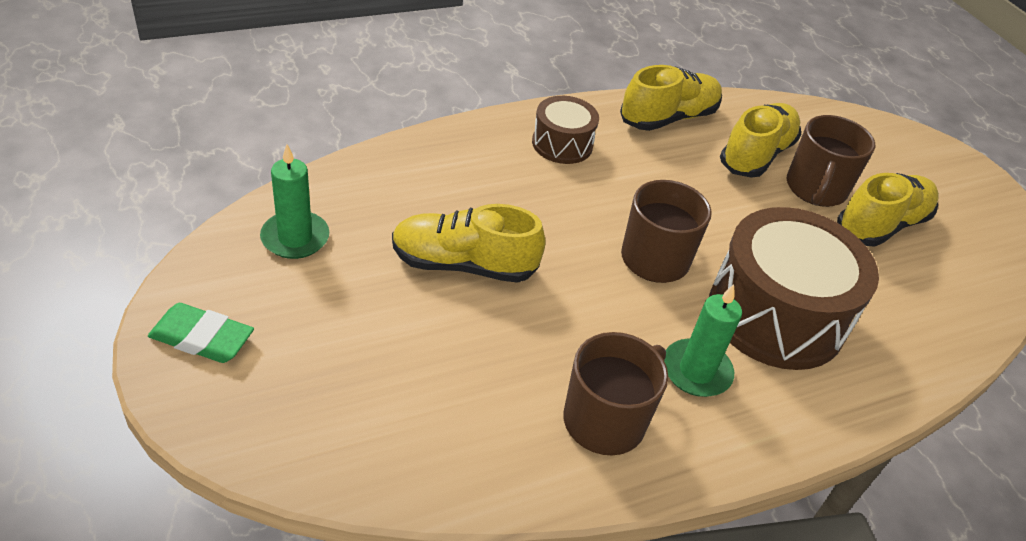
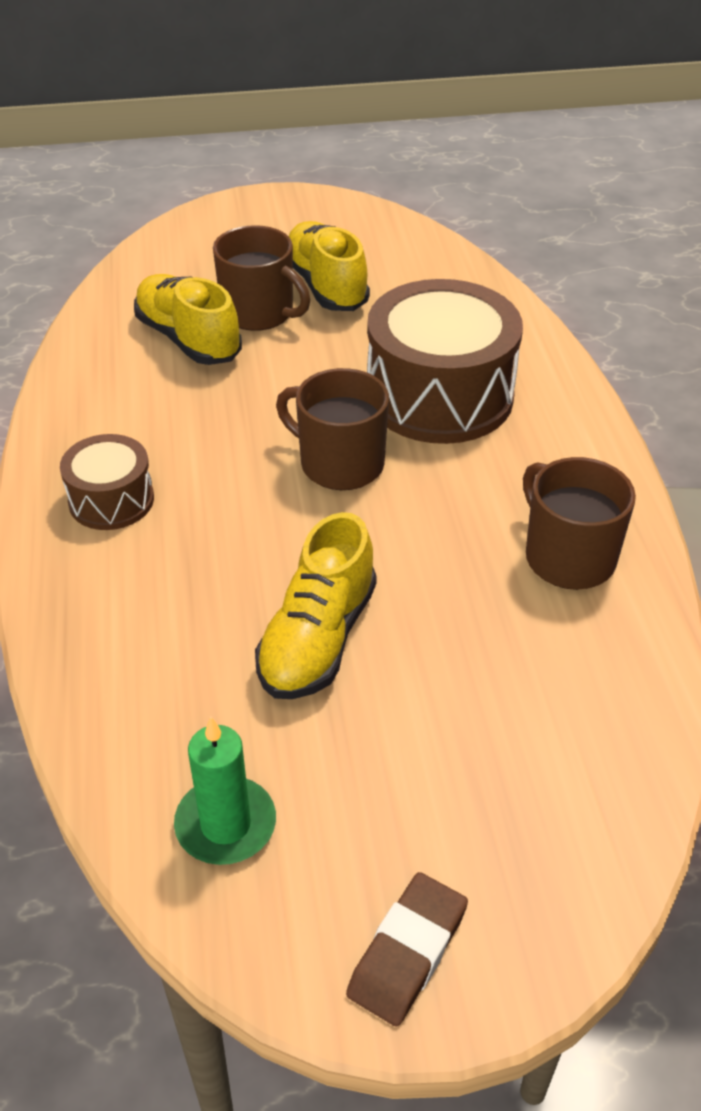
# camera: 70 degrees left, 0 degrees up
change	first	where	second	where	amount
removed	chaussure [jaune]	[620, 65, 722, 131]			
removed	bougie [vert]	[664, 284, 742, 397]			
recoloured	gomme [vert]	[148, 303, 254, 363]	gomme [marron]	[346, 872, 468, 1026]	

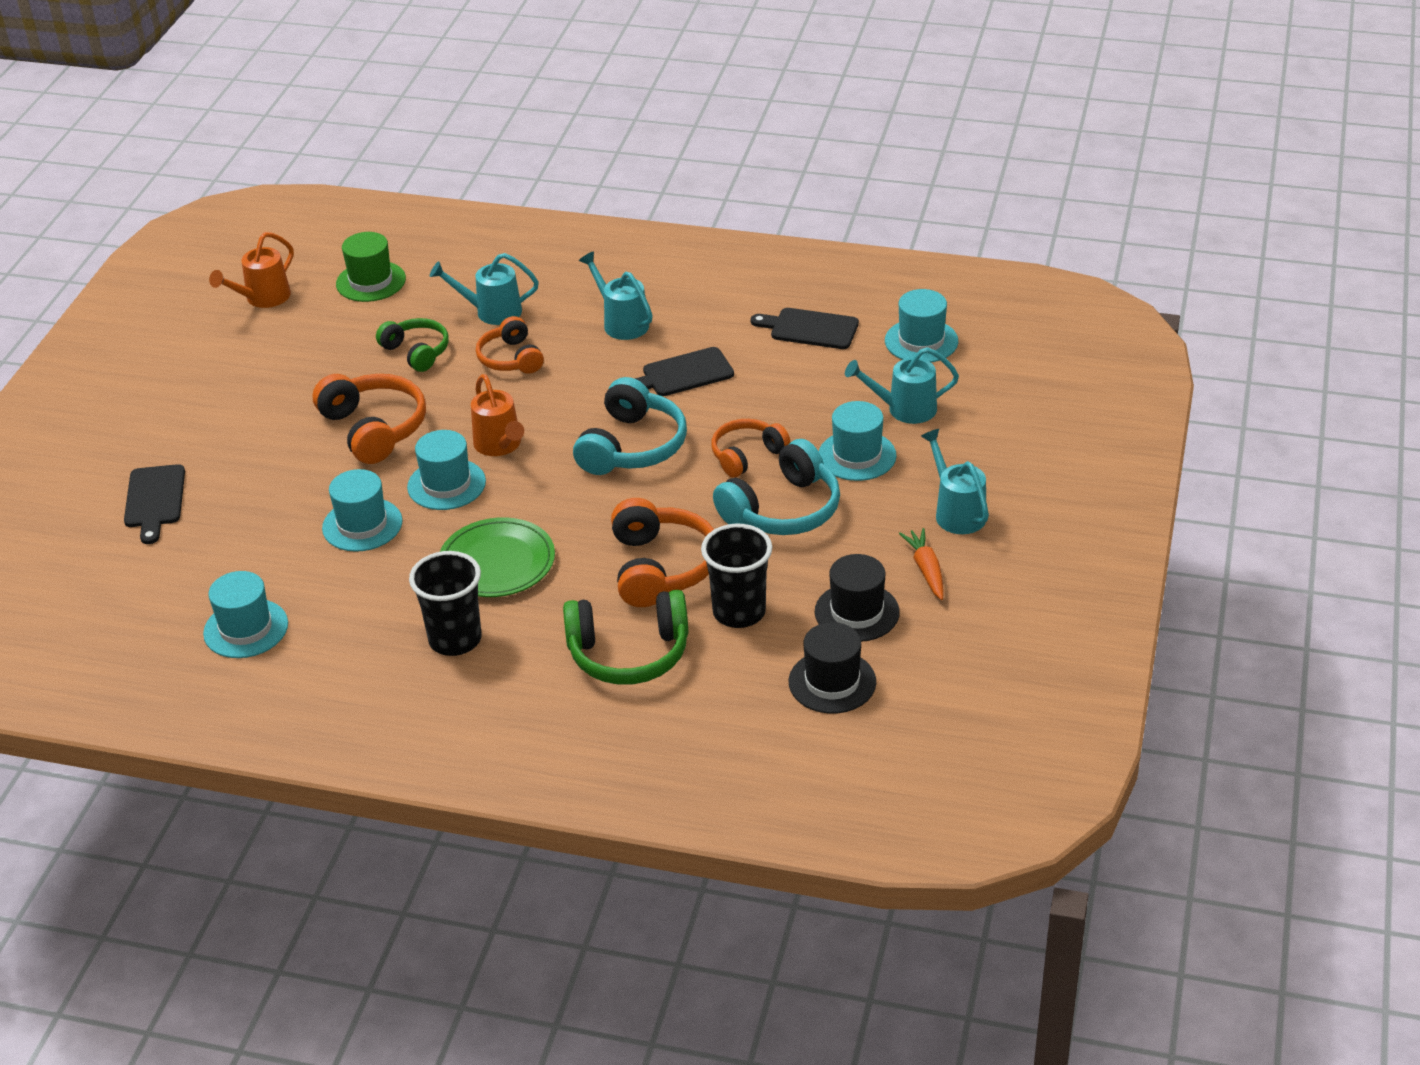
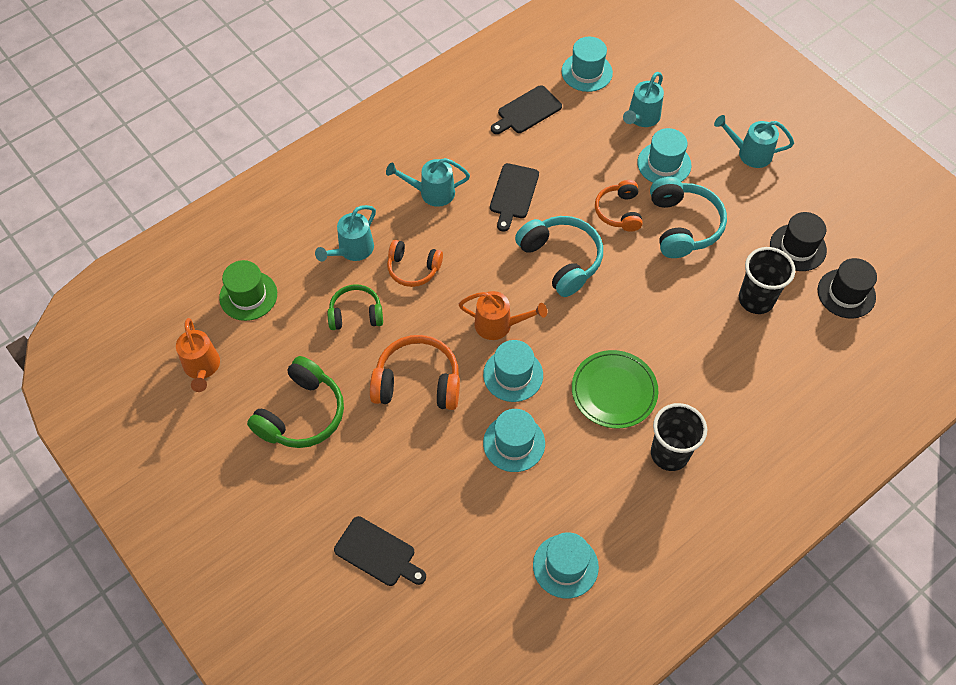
# camera: 55 degrees left, 20 degrees up
change	first	where	second	where	amount
removed	casque audio [orange]	[611, 498, 714, 607]			
removed	carotte [orange]	[899, 528, 944, 600]			
moved	casque audio [vert]	[563, 590, 688, 685]		[247, 356, 344, 448]	

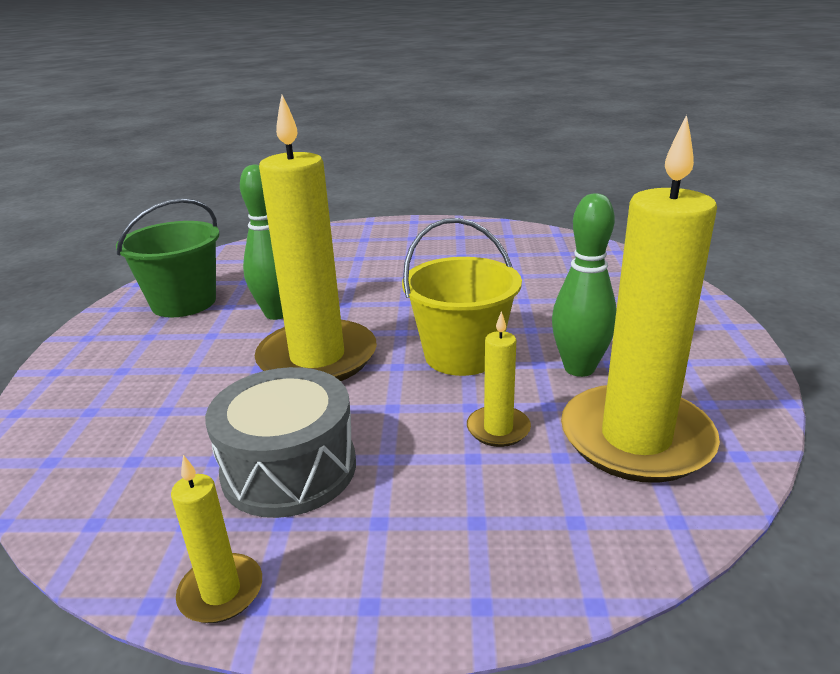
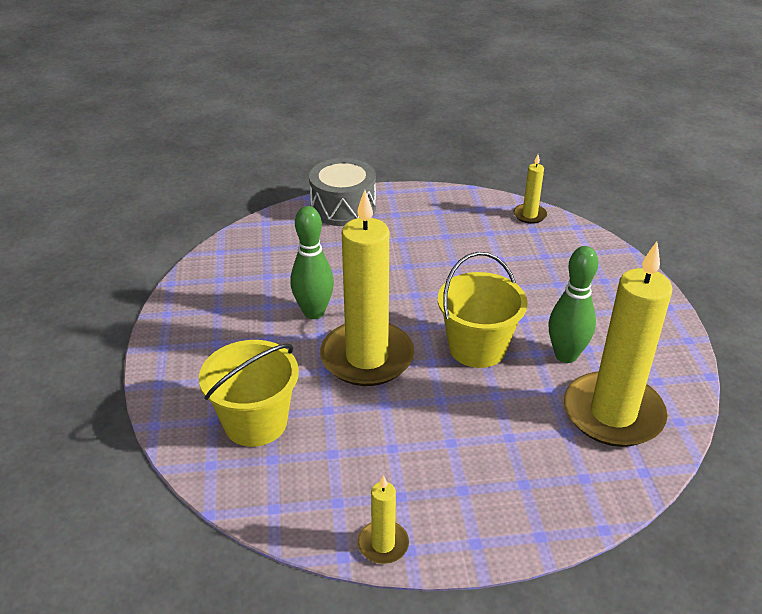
# camera: 10 degrees left, 10 degrees up
change	first	where	second	where	amount
removed	seau [vert]	[116, 198, 220, 317]			
moved	bougie [jaune]	[467, 311, 531, 447]		[514, 155, 547, 224]	
moved	tambour [gris]	[205, 367, 356, 518]		[309, 158, 376, 226]	
added			seau [jaune]	[199, 340, 299, 447]	

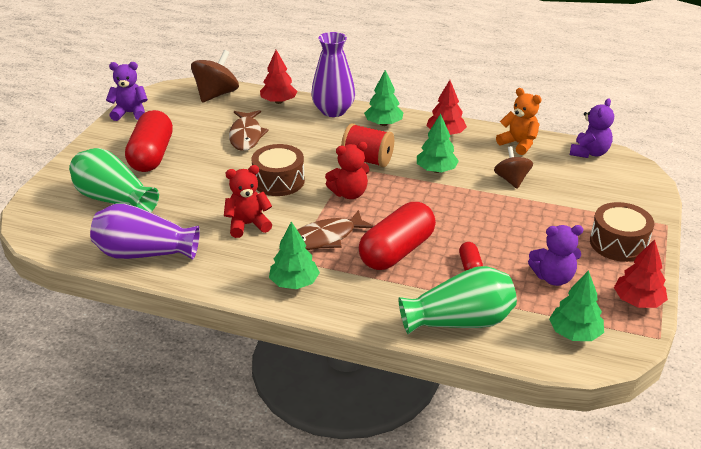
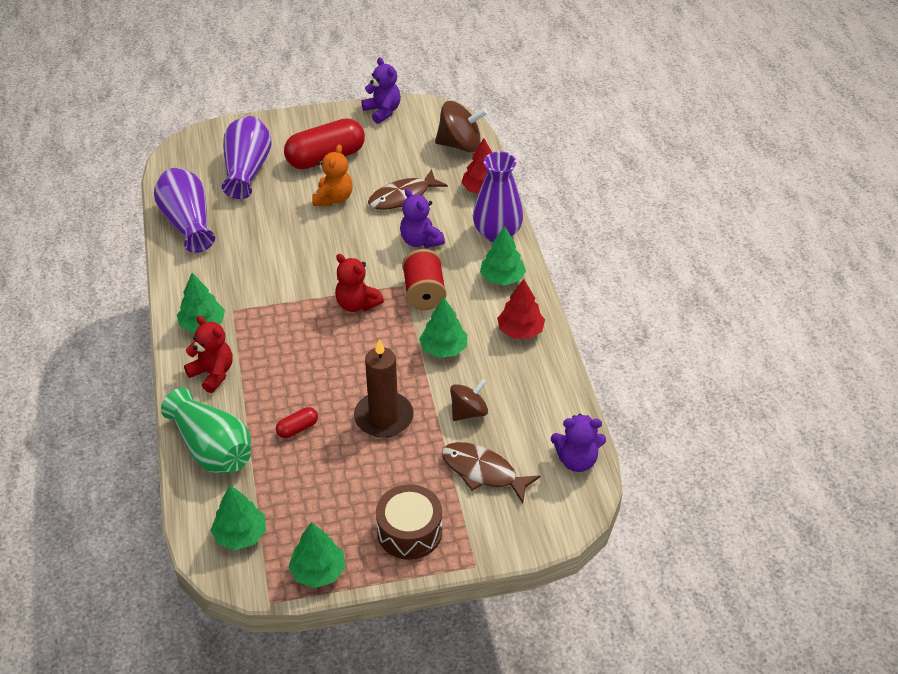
# camera: 60 degrees right, 10 degrees up
change	first	where	second	where	amount
moved	ours en peluche [orange]	[496, 88, 542, 155]		[312, 144, 353, 206]	
removed	tambour [marron]	[251, 144, 305, 196]			
recoloured	vase [vert]	[69, 148, 159, 212]	vase [violet]	[222, 116, 271, 199]	
moved	ours en peluche [rouge]	[224, 165, 272, 238]		[184, 315, 232, 393]	
removed	gélule [rouge]	[359, 202, 436, 270]			
moved	poisson [marron]	[297, 210, 374, 250]		[441, 442, 540, 503]	
moved	ours en peluche [violet]	[528, 225, 584, 286]		[400, 188, 445, 248]	
recoloured	arbre [rouge]	[614, 239, 668, 308]	arbre [vert]	[289, 522, 345, 588]	
added			bougie [marron]	[354, 339, 414, 438]	

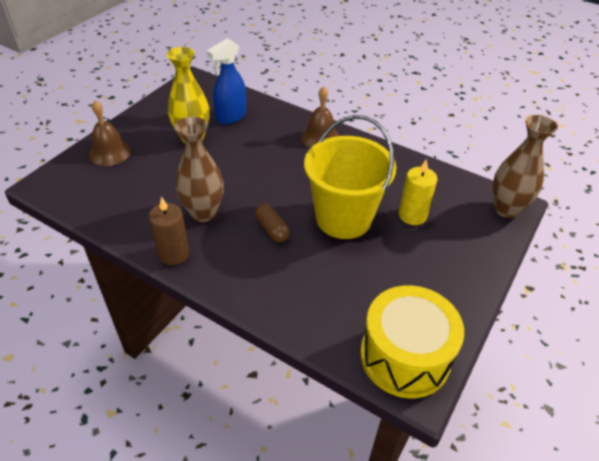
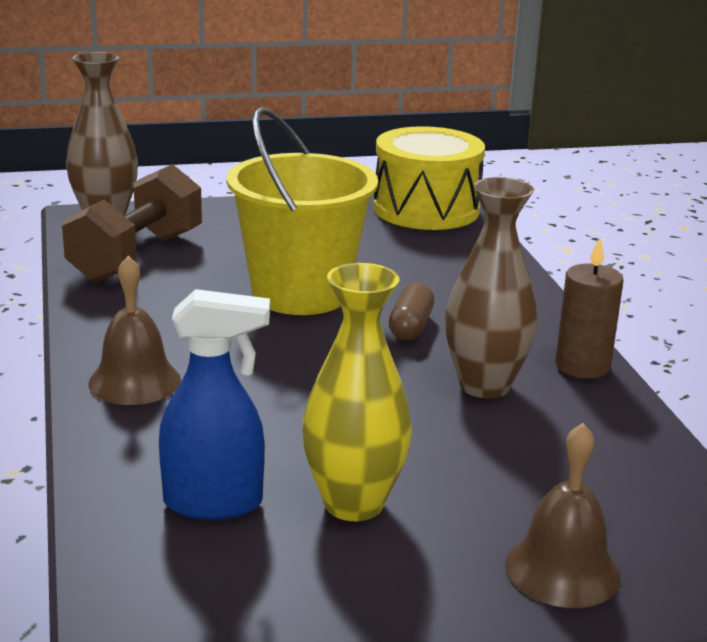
# camera: 135 degrees left, 20 degrees down
change	first	where	second	where	amount
removed	bougie [jaune]	[399, 159, 437, 225]			
added			haltère [marron]	[62, 164, 202, 282]	

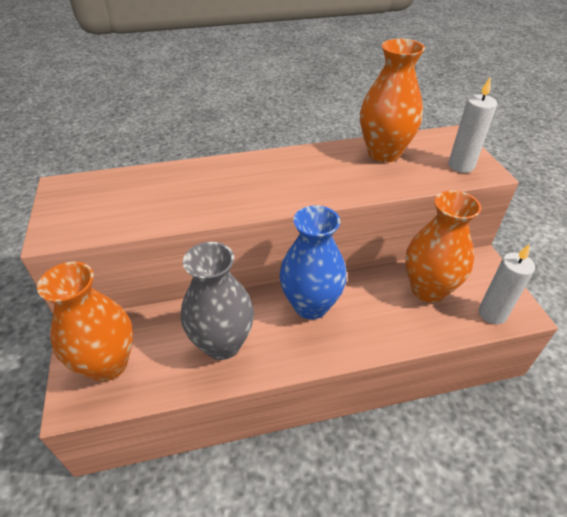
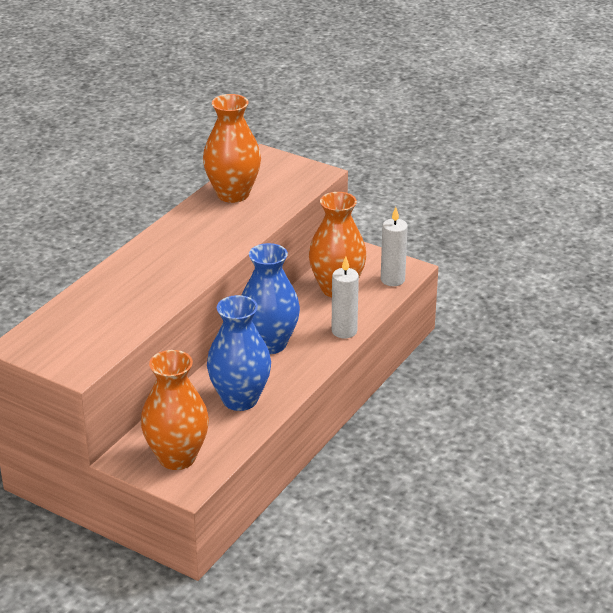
# camera: 45 degrees left, 10 degrees down
change	first	where	second	where	amount
moved	bougie [blanc]	[448, 76, 497, 173]		[332, 256, 359, 338]	
recoloured	vase [gris]	[181, 242, 254, 360]	vase [bleu]	[207, 295, 271, 411]	

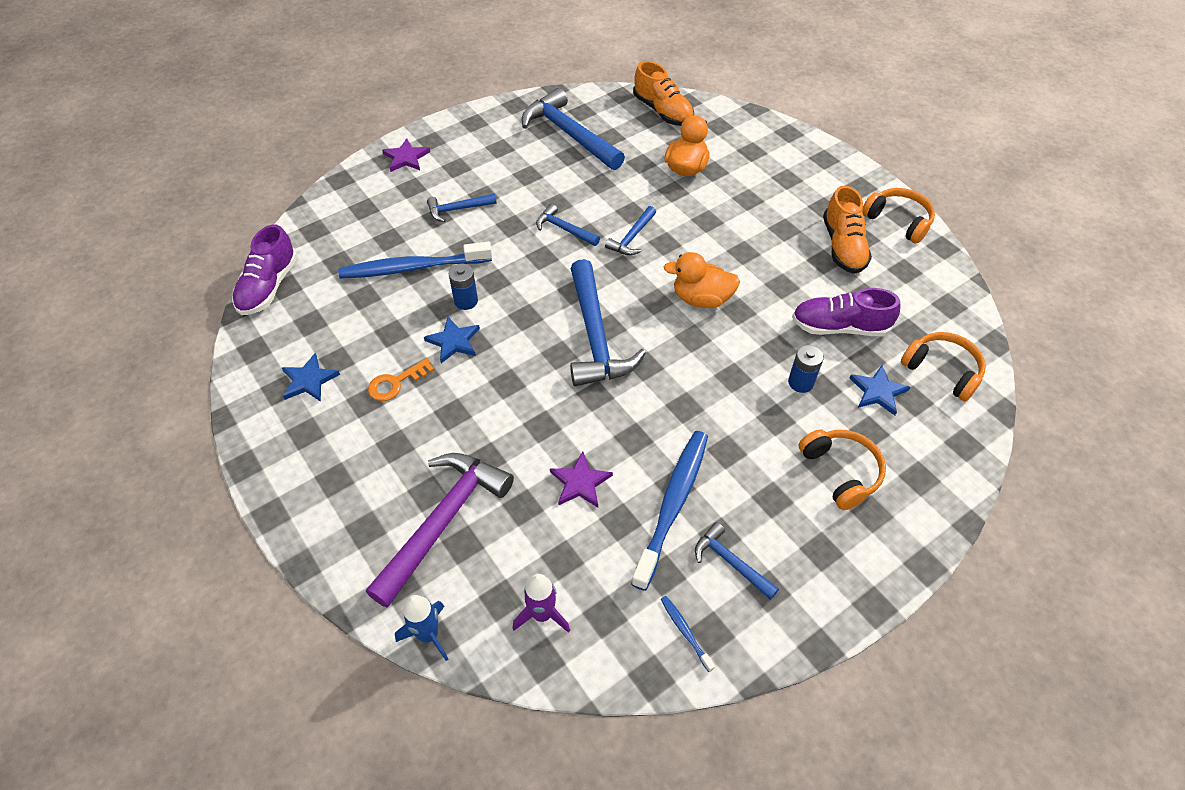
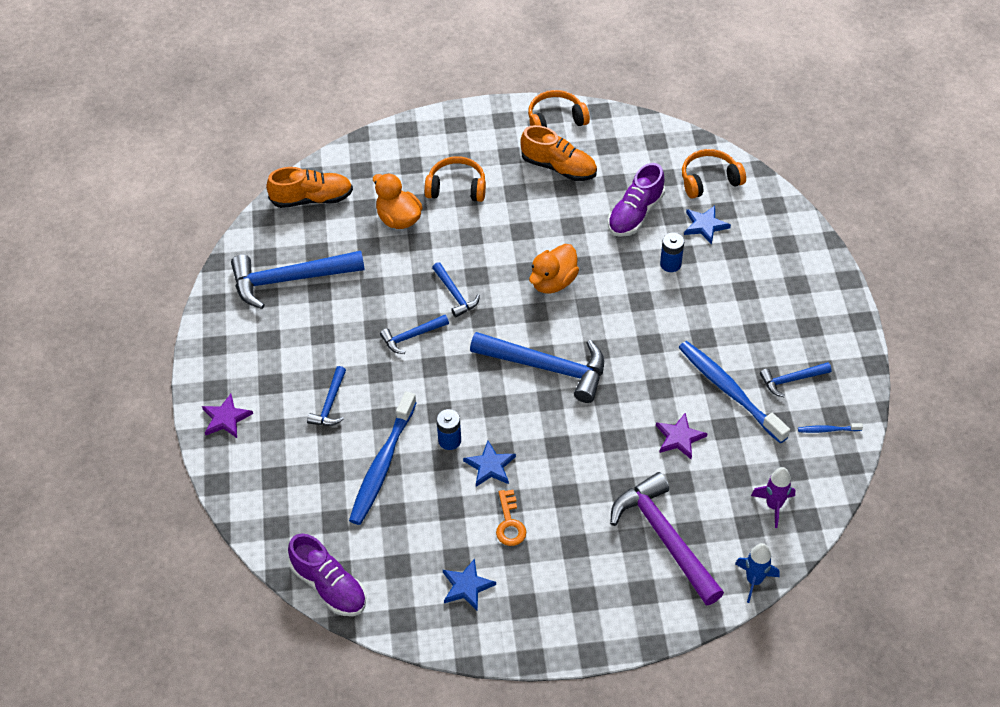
# camera: 60 degrees left, 0 degrees up
change	first	where	second	where	amount
moved	casque audio [orange]	[799, 429, 886, 510]		[424, 156, 486, 202]	

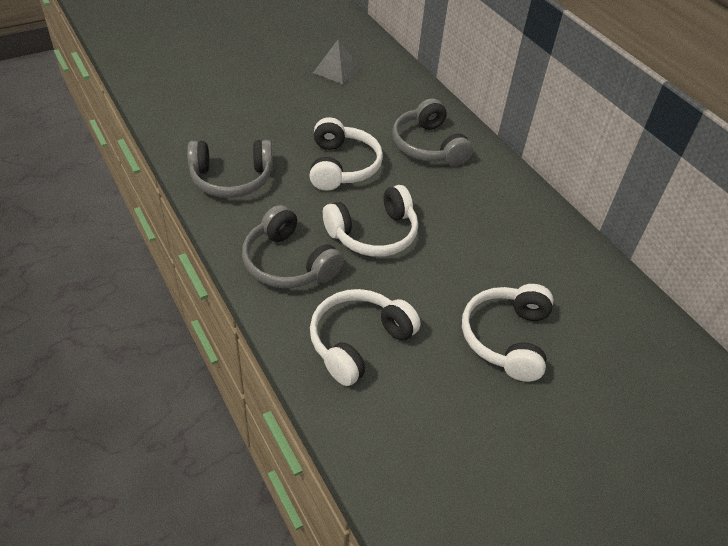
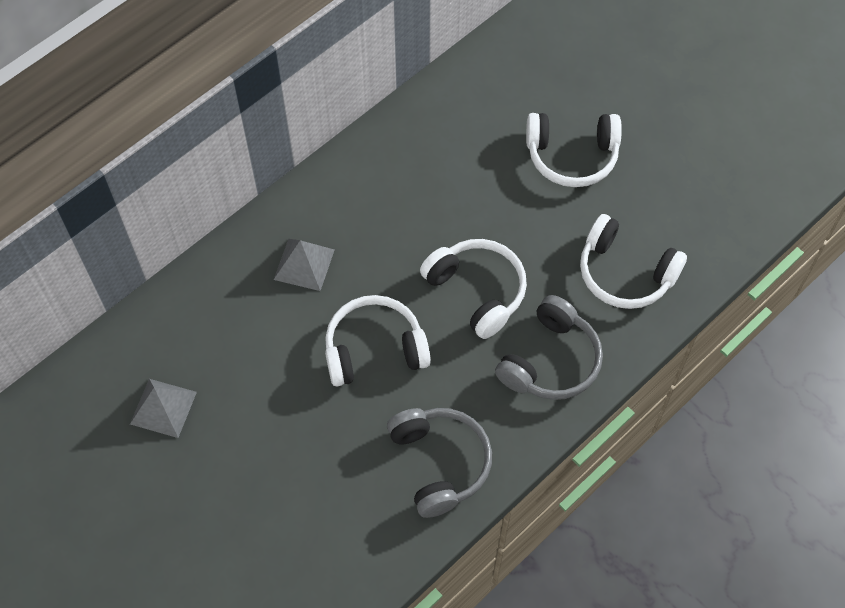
# camera: 100 degrees left, 15 degrees up
change	first	where	second	where	amount
replaced	casque audio [gris]	[392, 98, 473, 166]	pyramide [gris]	[274, 239, 335, 291]	

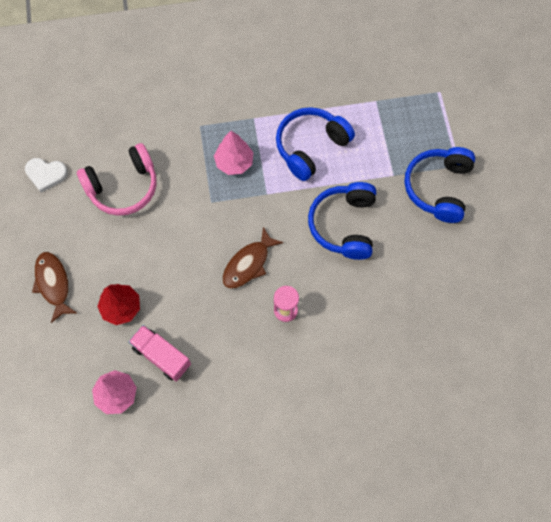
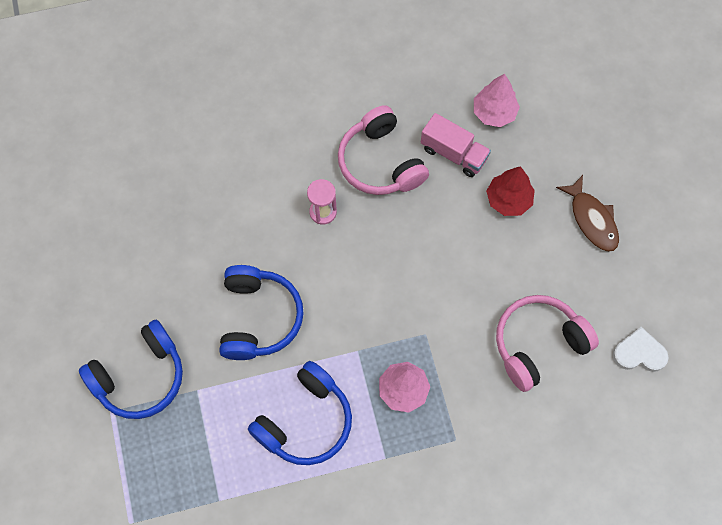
# camera: 175 degrees right, 0 degrees up
change	first	where	second	where	amount
turned	casque audio [bleu]	[404, 147, 475, 223]		[79, 320, 183, 419]	45 degrees clockwise
removed	poisson [marron]	[222, 227, 283, 289]			
added			casque audio [rose]	[338, 105, 429, 195]	

